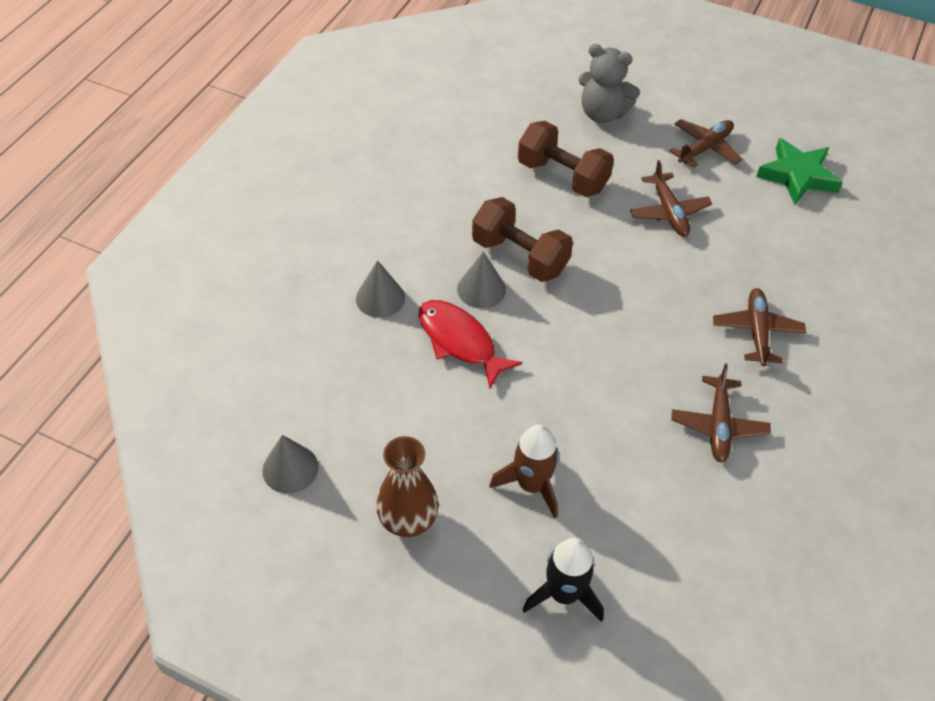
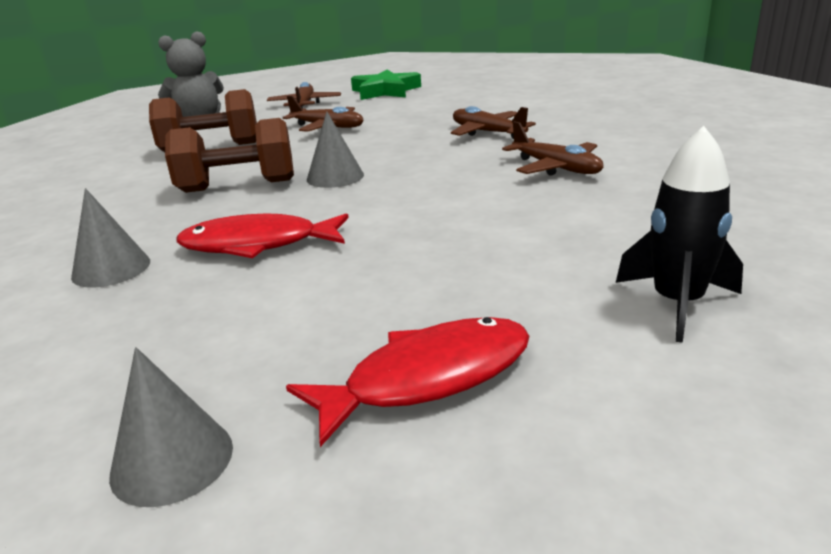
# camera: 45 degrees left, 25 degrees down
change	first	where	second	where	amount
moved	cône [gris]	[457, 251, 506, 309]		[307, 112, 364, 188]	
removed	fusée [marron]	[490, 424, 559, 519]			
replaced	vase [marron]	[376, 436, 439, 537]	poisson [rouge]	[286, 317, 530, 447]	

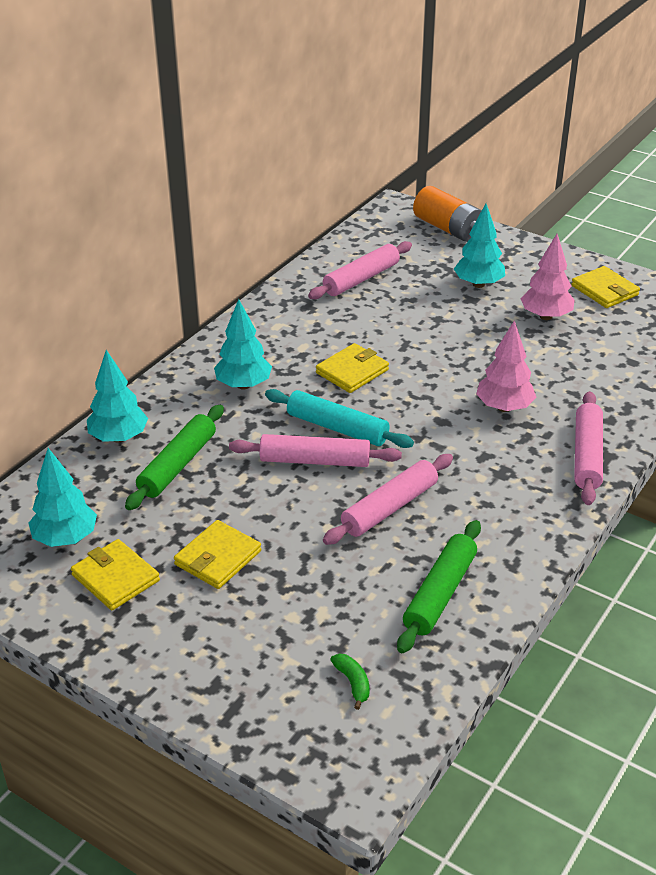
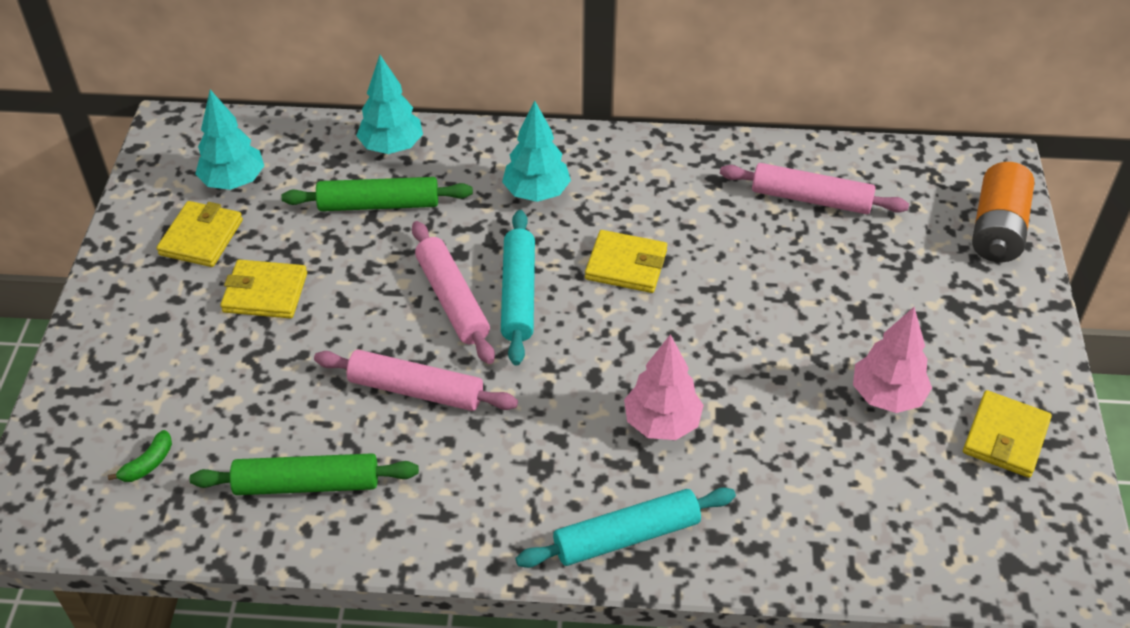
# camera: 60 degrees right, 10 degrees up
change	first	where	second	where	amount
removed	arbre [turquoise]	[454, 204, 505, 288]			
recoloured	rouleau à pâtisserie [rose]	[574, 391, 603, 505]	rouleau à pâtisserie [turquoise]	[516, 487, 736, 568]	

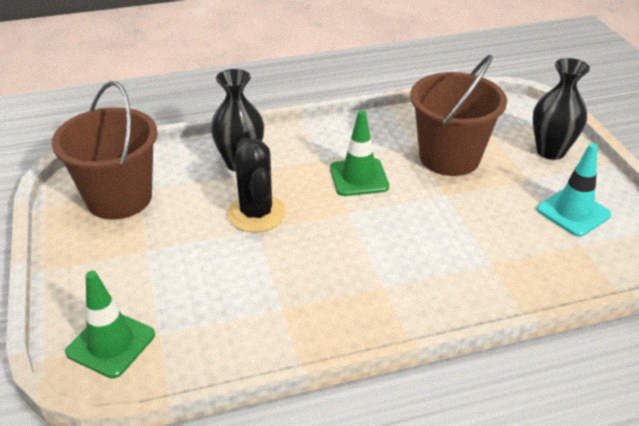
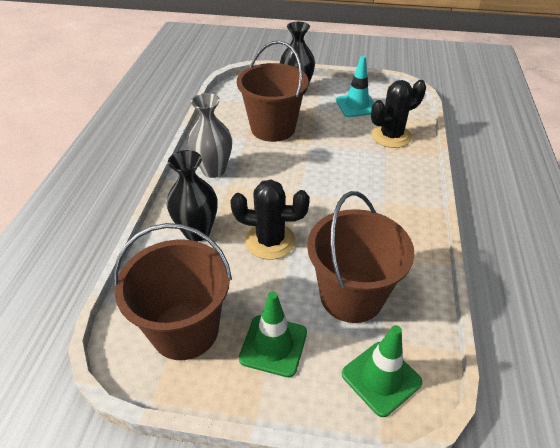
# camera: 65 degrees left, 5 degrees up
change	first	where	second	where	amount
moved	cône de chantier [vert]	[330, 110, 389, 196]		[239, 291, 307, 377]	
added			cactus [noir]	[371, 80, 426, 148]	
added			vase [gris]	[188, 93, 232, 178]	
added			seau [marron]	[307, 191, 414, 323]	

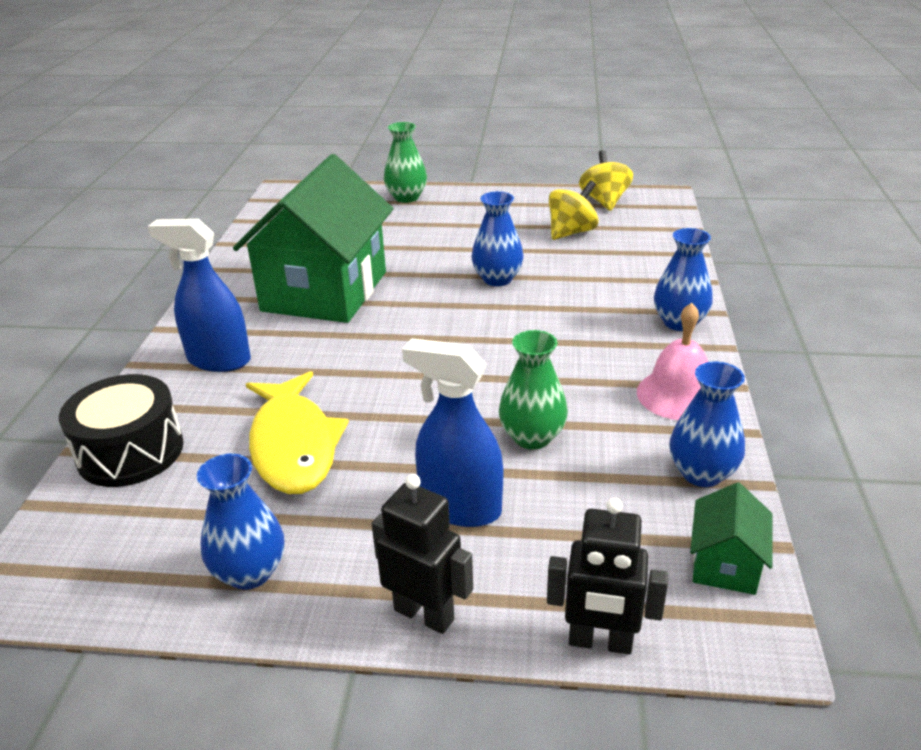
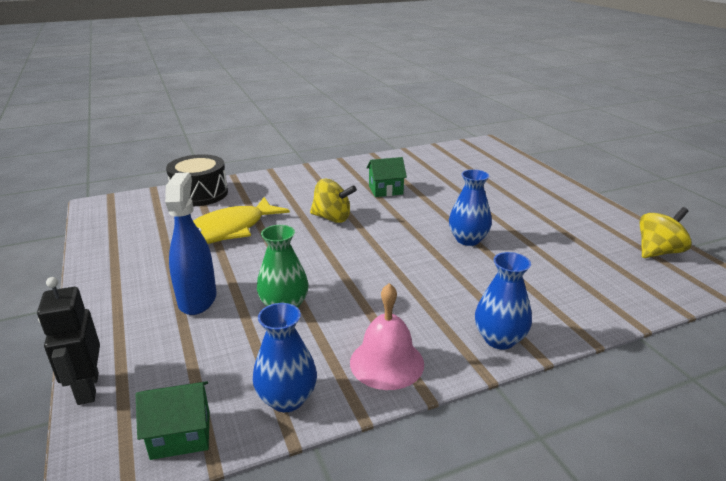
# camera: 60 degrees right, 5 degrees down
change	first	where	second	where	amount
removed	vase [vert]	[384, 122, 427, 203]			
resized	maison [vert]	[233, 154, 393, 323]		[367, 157, 407, 197]	x0.41
moved	toupie [jaune]	[549, 180, 599, 240]		[310, 179, 357, 223]	
removed	vaporisateur [bleu]	[148, 219, 251, 372]			
removed	vase [bleu]	[197, 454, 284, 590]			
removed	robot [noir]	[371, 474, 473, 634]			

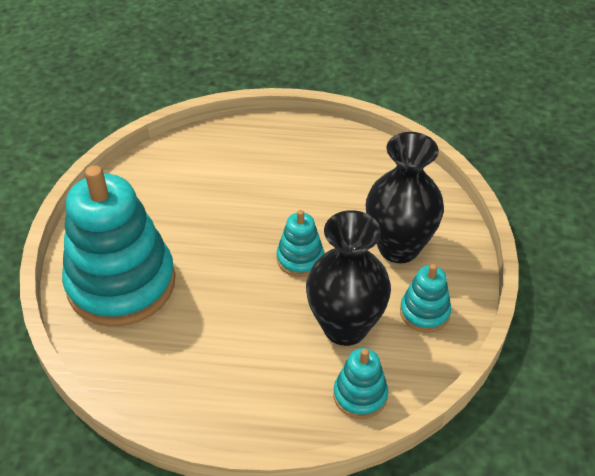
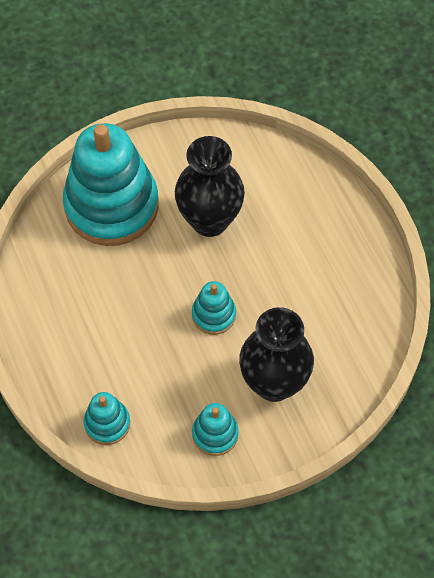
# camera: 60 degrees right, 15 degrees up
change	first	where	second	where	amount
moved	vase [noir]	[306, 210, 391, 346]		[175, 136, 245, 237]	

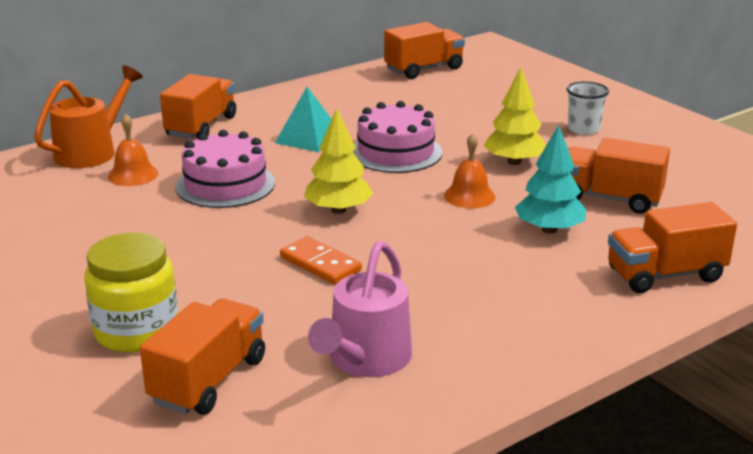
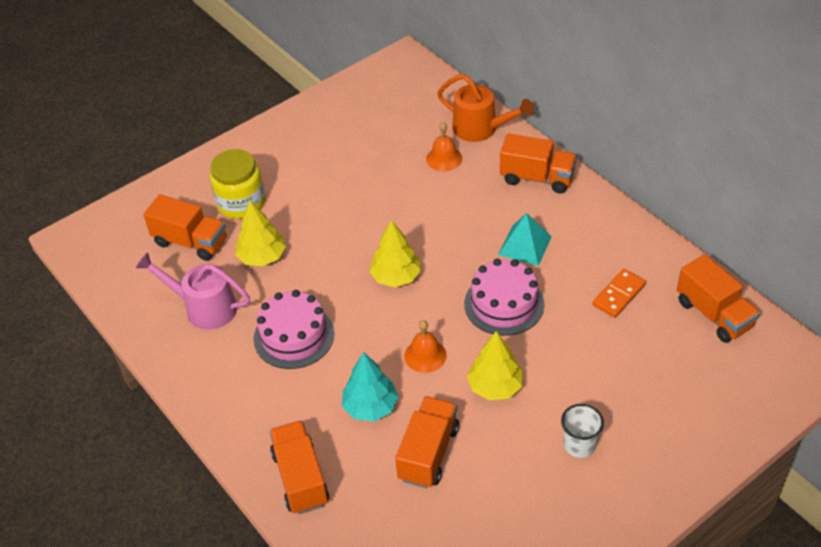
# camera: 90 degrees right, 20 degrees up
change	first	where	second	where	amount
moved	gâteau [rose]	[176, 130, 275, 208]		[254, 290, 334, 369]	
moved	domino [orange]	[280, 236, 362, 285]		[592, 269, 646, 318]	
added			arbre [jaune]	[235, 201, 286, 266]	

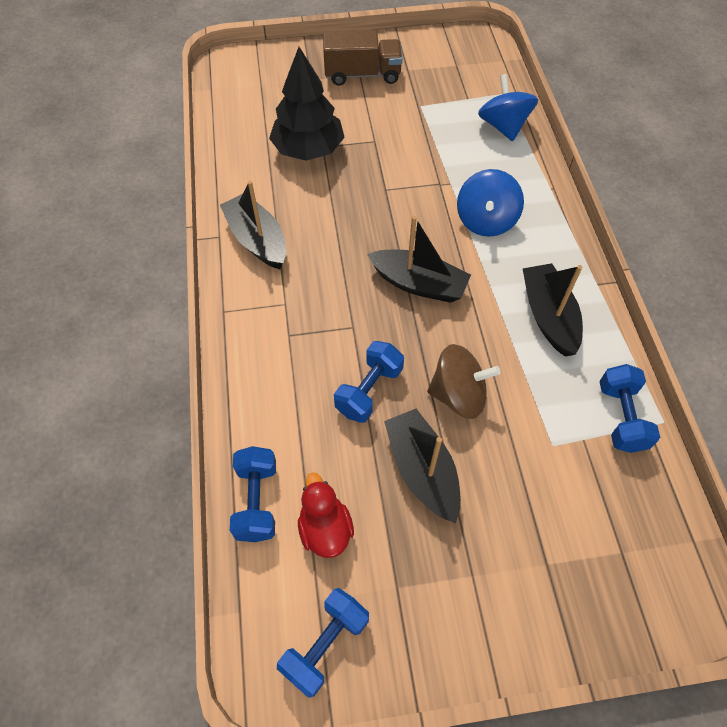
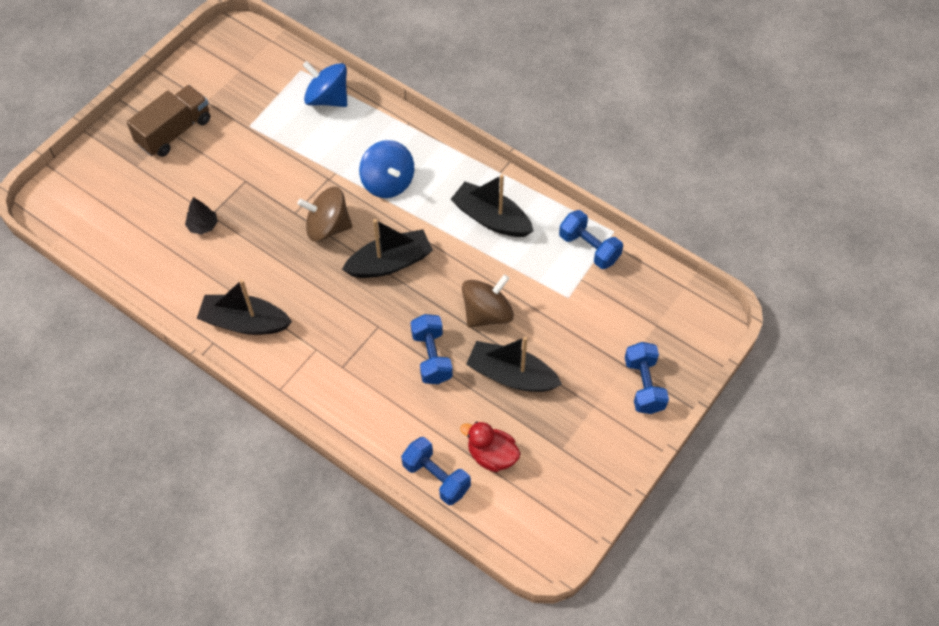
# camera: 45 degrees left, 0 degrees up
change	first	where	second	where	amount
resized	arbre [noir]	[269, 47, 345, 161]		[185, 197, 218, 235]	x0.45
moved	haltère [bleu]	[277, 588, 369, 698]		[625, 342, 669, 414]	
added			toupie [marron]	[297, 187, 352, 242]	

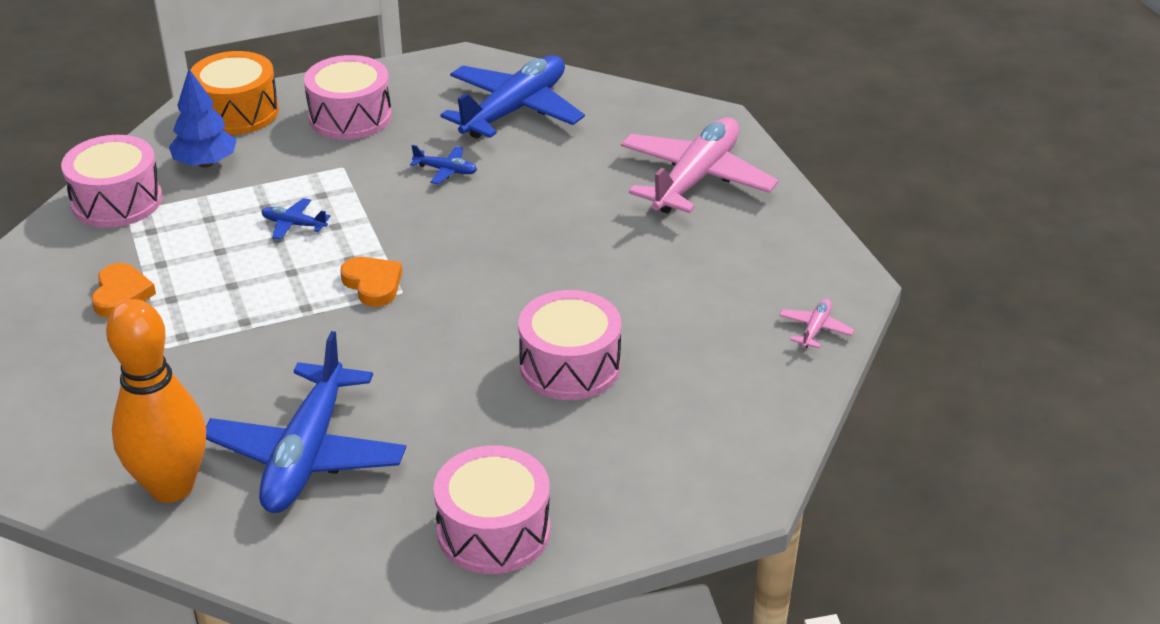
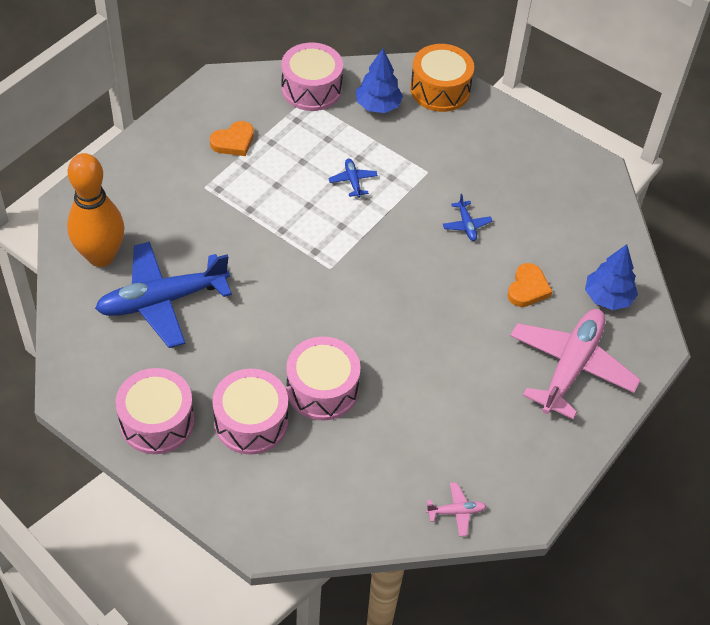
# camera: 55 degrees right, 15 degrees up
change	first	where	second	where	amount
moved	tambour [rose]	[304, 55, 392, 140]		[212, 369, 288, 455]	
removed	avion [bleu]	[440, 55, 585, 139]			
turned	avion [rose]	[621, 117, 778, 214]		[510, 309, 641, 419]	60 degrees counterclockwise
moved	cœur [orange]	[340, 257, 402, 307]		[508, 263, 553, 307]	
added			arbre [bleu]	[585, 244, 638, 310]	

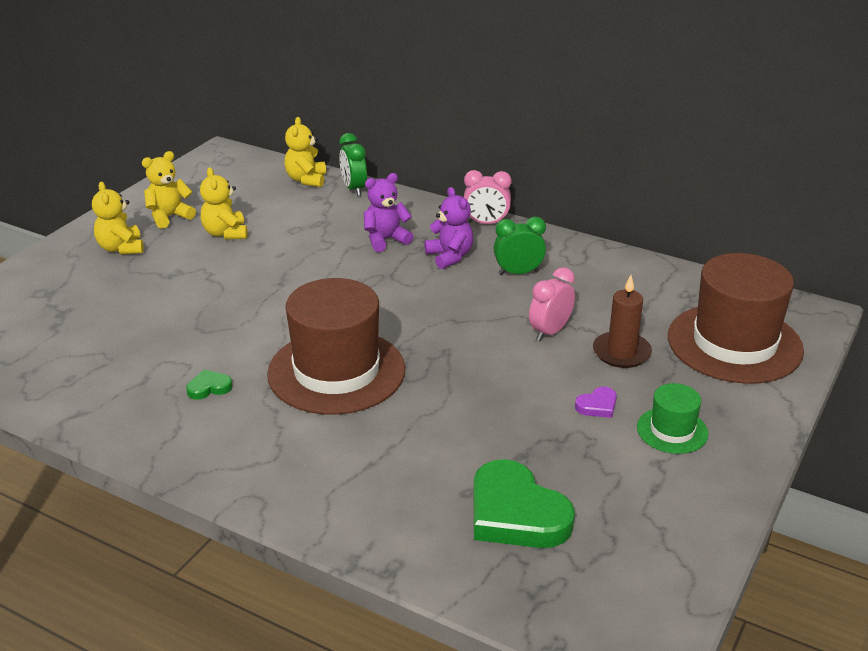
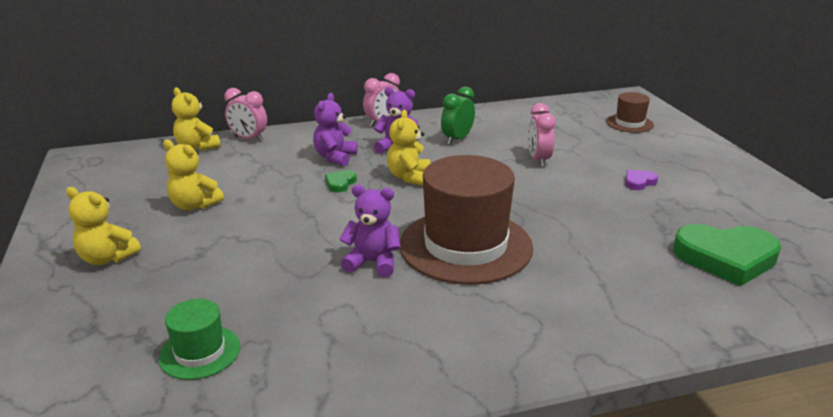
# camera: 45 degrees left, 5 degrees down
change	first	where	second	where	amount
recoloured	réveil [vert]	[339, 133, 367, 196]	réveil [rose]	[224, 88, 267, 142]	
moved	ours en peluche [jaune]	[142, 151, 196, 229]		[387, 110, 430, 186]	
resized	chapeau [marron]	[668, 253, 804, 384]		[606, 92, 654, 133]	x0.48
removed	bougie [marron]	[593, 275, 652, 368]			
moved	cœur [vert]	[186, 369, 232, 400]		[325, 170, 357, 192]	
moved	chapeau [vert]	[637, 383, 709, 454]		[158, 299, 240, 380]	
turned	cœur [violet]	[575, 387, 617, 418]		[625, 170, 658, 190]	135 degrees counterclockwise
added			ours en peluche [violet]	[339, 185, 401, 277]	

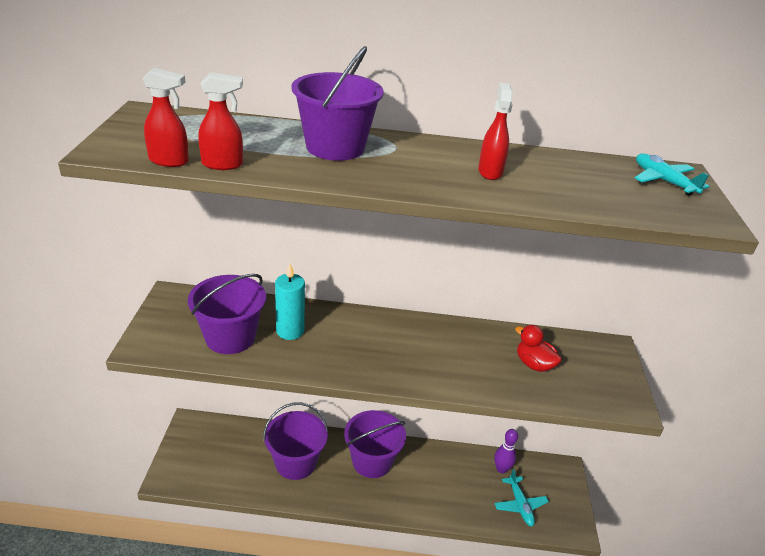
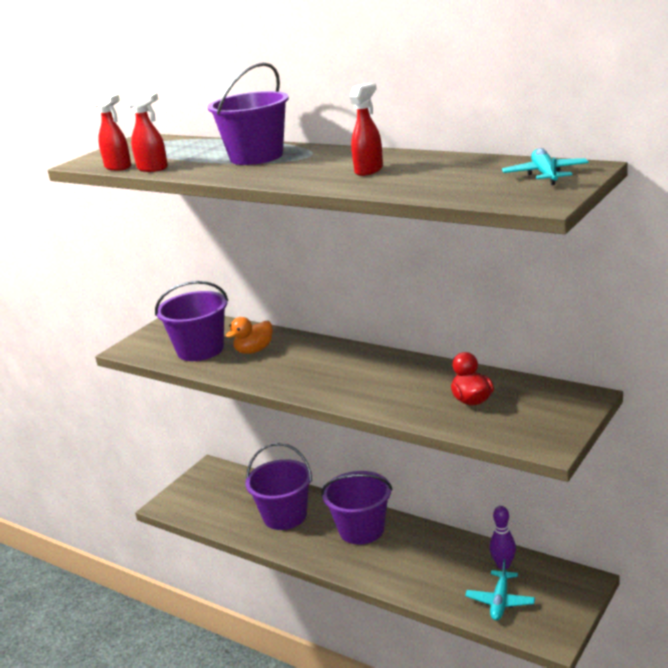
# camera: 35 degrees right, 10 degrees down
change	first	where	second	where	amount
replaced	bougie [turquoise]	[275, 263, 305, 340]	canard [orange]	[225, 317, 273, 354]	

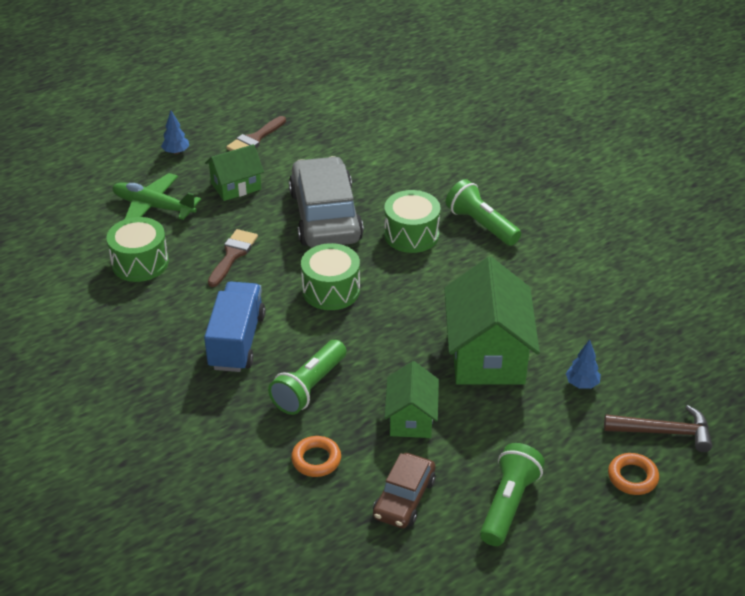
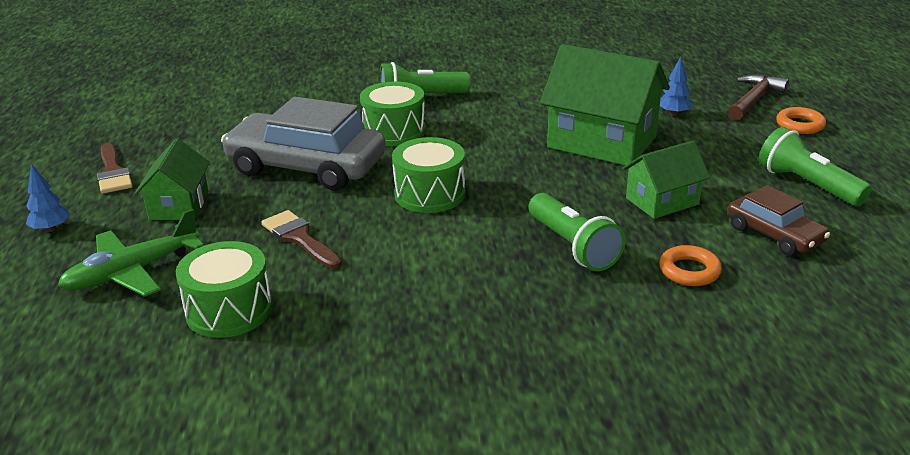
# camera: 60 degrees left, 10 degrees down
change	first	where	second	where	amount
removed	camion [bleu]	[204, 282, 266, 372]			
turned	maison [vert]	[384, 361, 439, 438]		[622, 140, 710, 219]	60 degrees counterclockwise

